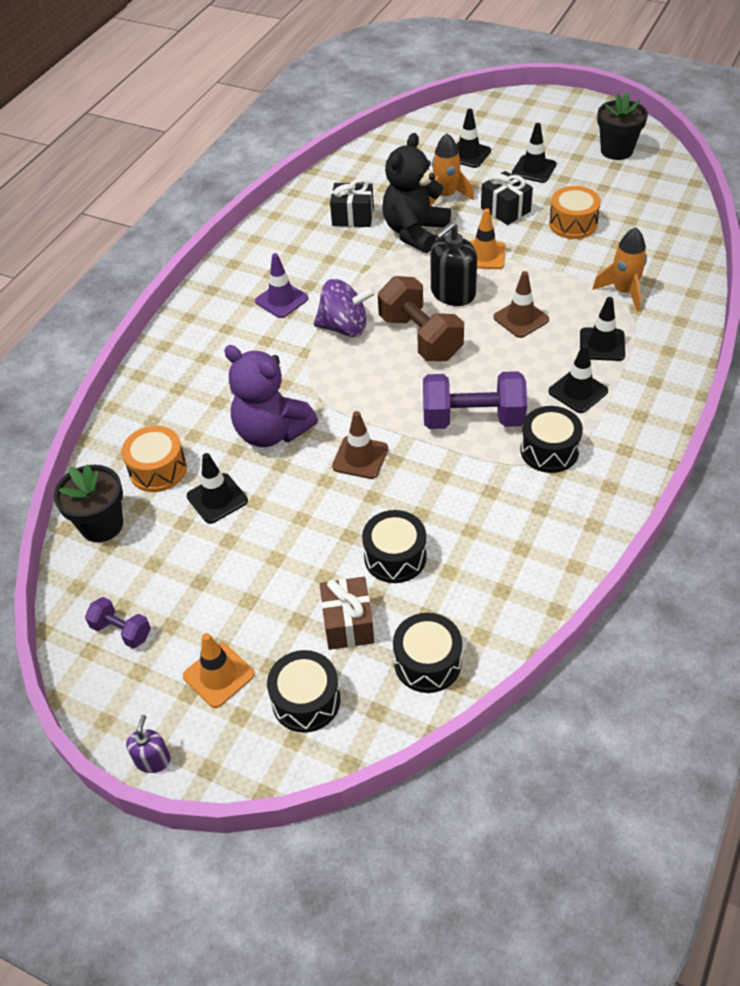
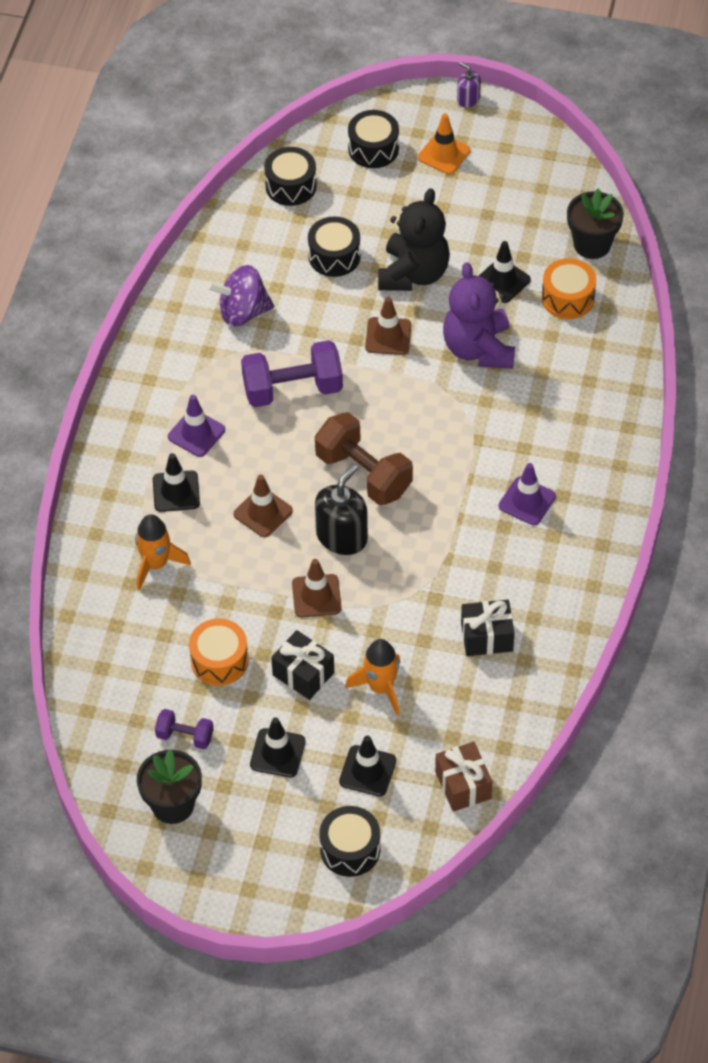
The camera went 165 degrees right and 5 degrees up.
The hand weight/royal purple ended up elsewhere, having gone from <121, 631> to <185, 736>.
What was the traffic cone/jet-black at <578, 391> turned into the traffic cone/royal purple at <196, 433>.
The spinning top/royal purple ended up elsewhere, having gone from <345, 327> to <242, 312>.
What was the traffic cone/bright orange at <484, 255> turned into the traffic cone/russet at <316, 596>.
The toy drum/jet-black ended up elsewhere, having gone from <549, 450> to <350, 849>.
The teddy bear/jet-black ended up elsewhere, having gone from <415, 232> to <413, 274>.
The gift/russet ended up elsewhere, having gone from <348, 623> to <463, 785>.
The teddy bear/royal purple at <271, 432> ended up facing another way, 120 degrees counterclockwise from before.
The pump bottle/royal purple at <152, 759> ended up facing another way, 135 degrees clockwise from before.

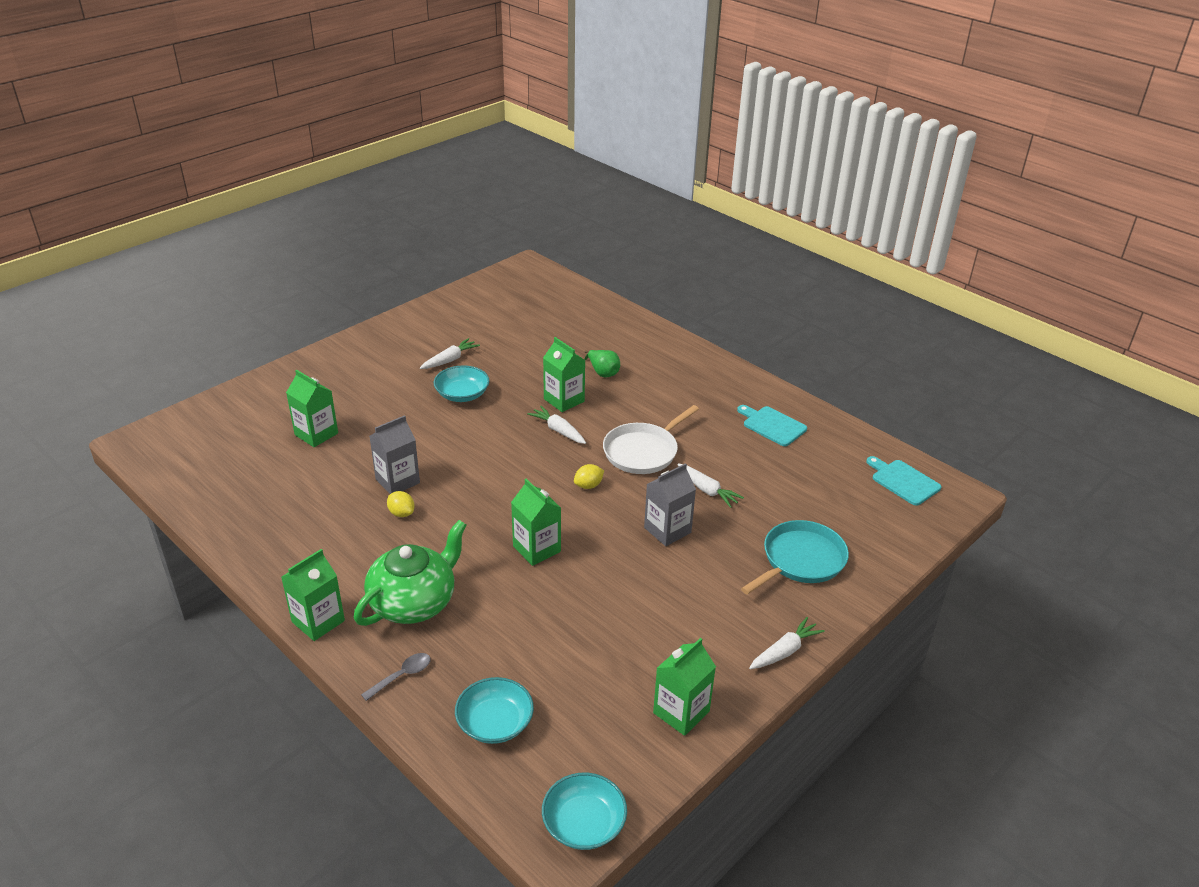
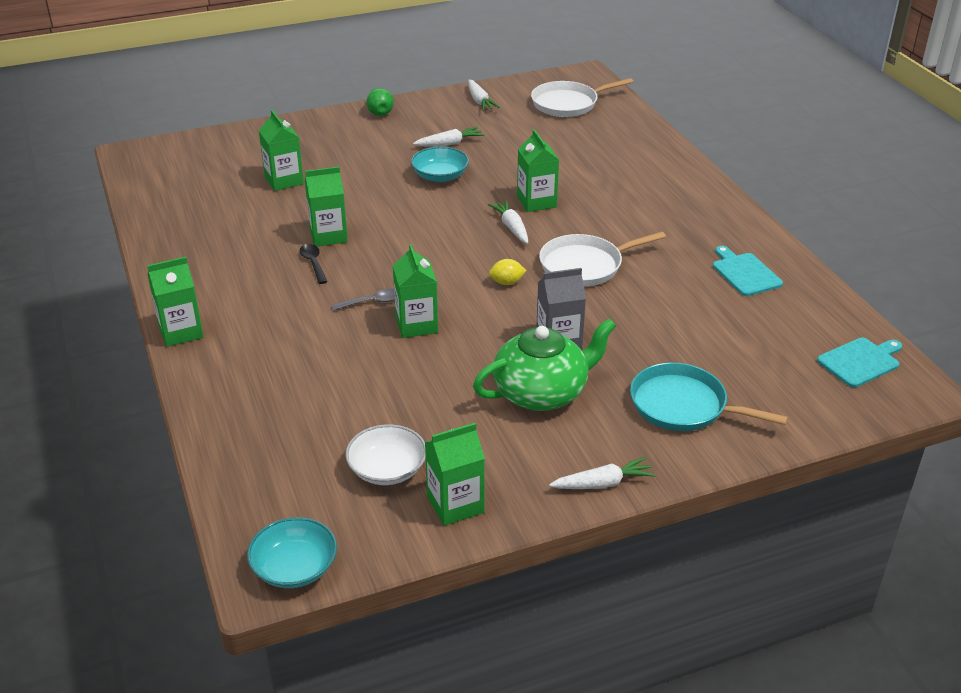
The camera went 25 degrees right and 0 degrees up.
Where the lemon/golden stood at <401, 513>, the teaspoon/jet-black came to stand at <313, 263>.
What was the carton/ash-grey at <397, 481> turned into the carton/emerald at <328, 236>.
The teaspoon/ash-grey ended up elsewhere, having gone from <402, 676> to <372, 302>.
The second view gained the serving bowl/pure white at <387, 469>.
The pear/emerald ended up elsewhere, having gone from <603, 372> to <379, 112>.
The carrot/pure white ended up elsewhere, having gone from <707, 490> to <479, 101>.
The china teapot/emerald ended up elsewhere, having gone from <414, 602> to <542, 392>.
The second view gained the pan/pure white at <568, 104>.
The pan/aqua at <800, 560> ended up facing another way, 135 degrees counterclockwise from before.
The cutting board/aqua at <903, 481> ended up facing another way, 75 degrees clockwise from before.
The second view lost the serving bowl/aqua at <495, 723>.

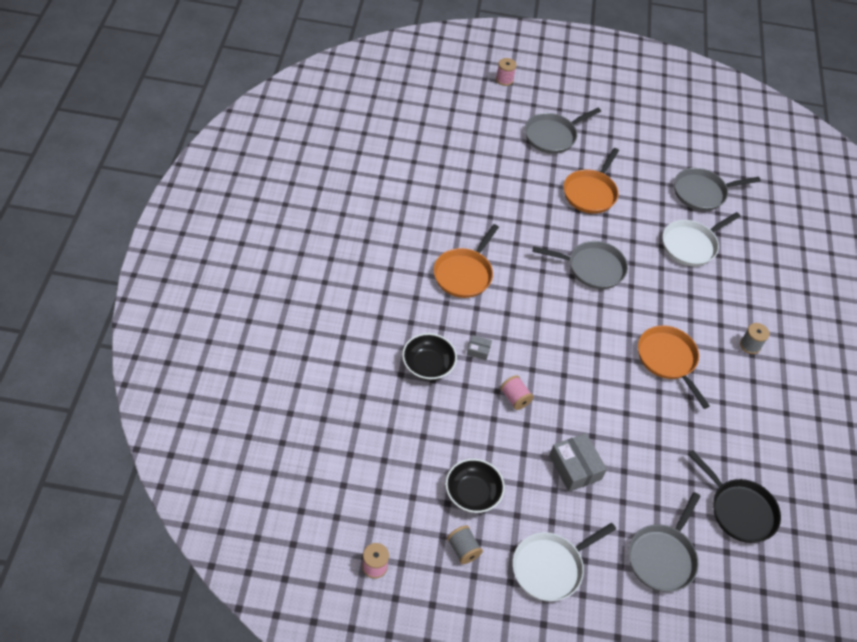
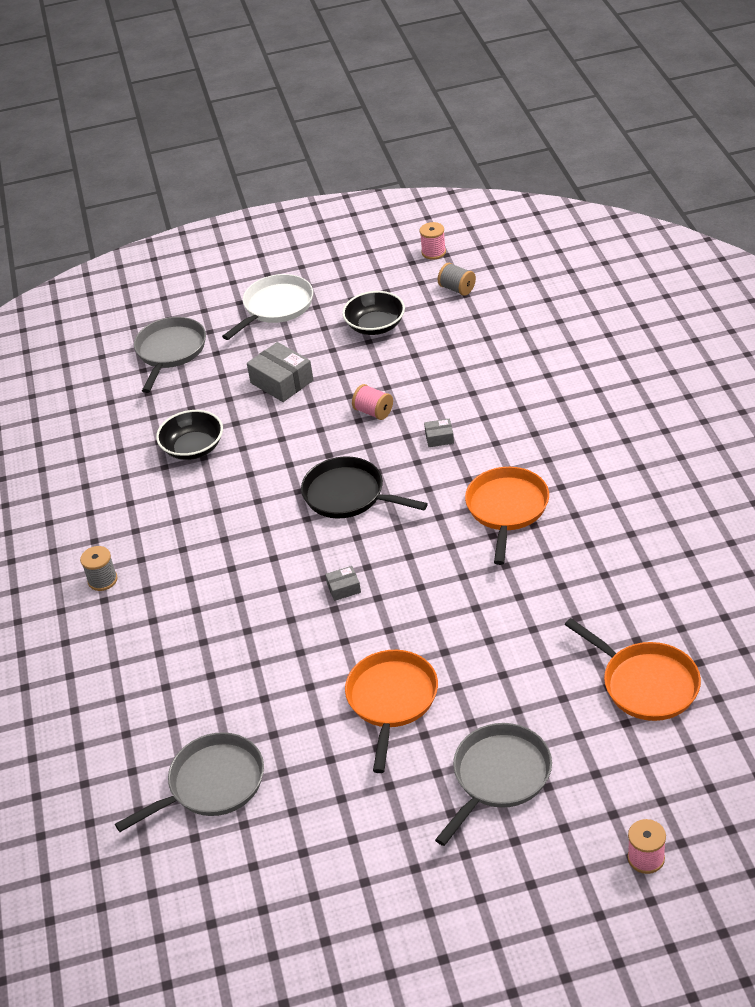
The camera went 170 degrees right and 10 degrees down.
The serving bowl/jet-black ended up elsewhere, having gone from <428, 365> to <193, 448>.
The pan/jet-black ended up elsewhere, having gone from <739, 510> to <348, 495>.
Where the pan/ash-grey stood at <592, 268>, the box/ash-grey came to stand at <344, 588>.
The reel of thread/ash-grey ended up elsewhere, having gone from <463, 549> to <457, 289>.
The pan/bright orange ended up elsewhere, having gone from <668, 360> to <646, 684>.
The second view lost the pan/pure white at <691, 245>.

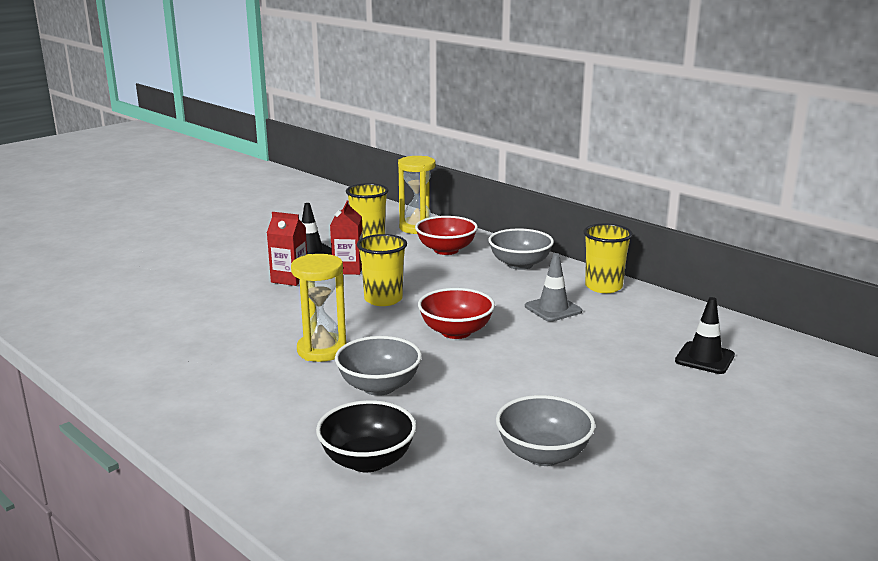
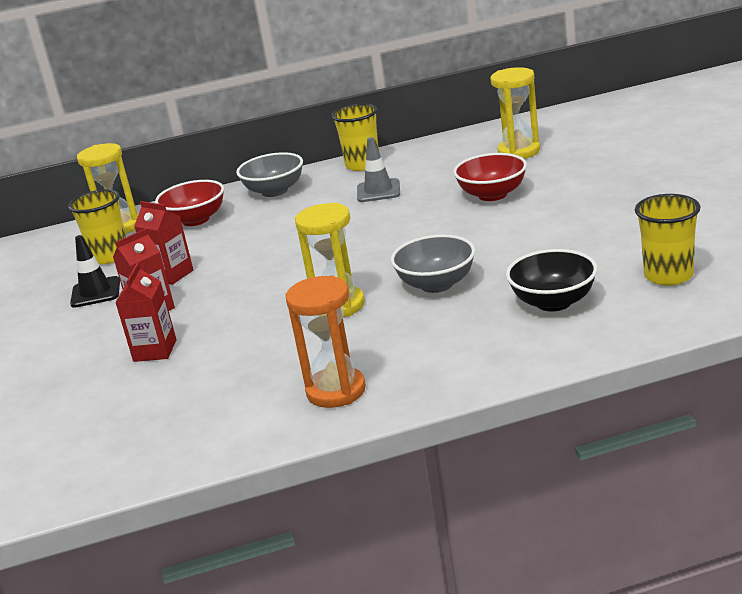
The camera went 55 degrees left and 5 degrees up.
The second view gained the carton/scarlet at <155, 350>.
The second view gained the sandglass/bright orange at <336, 391>.
The serving bowl/scarlet ended up elsewhere, having gone from <456, 332> to <492, 195>.
Where the traffic cone/jet-black stood at <704, 358>, the sandglass/golden came to stand at <519, 152>.
The beaker/golden ended up elsewhere, having gone from <383, 299> to <668, 275>.
The second view lost the serving bowl/ash-grey at <543, 454>.

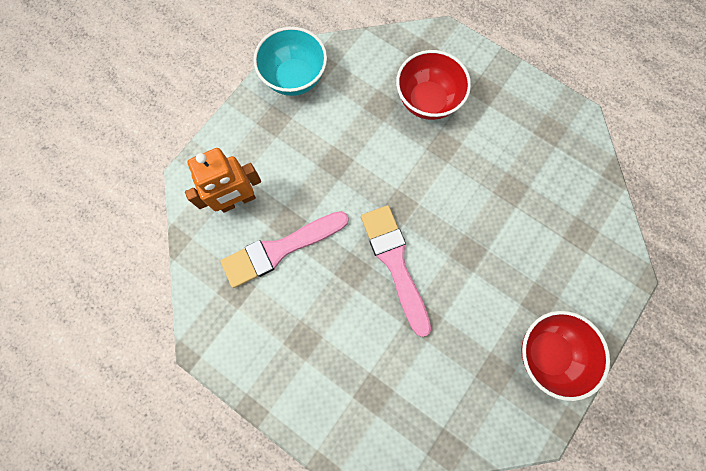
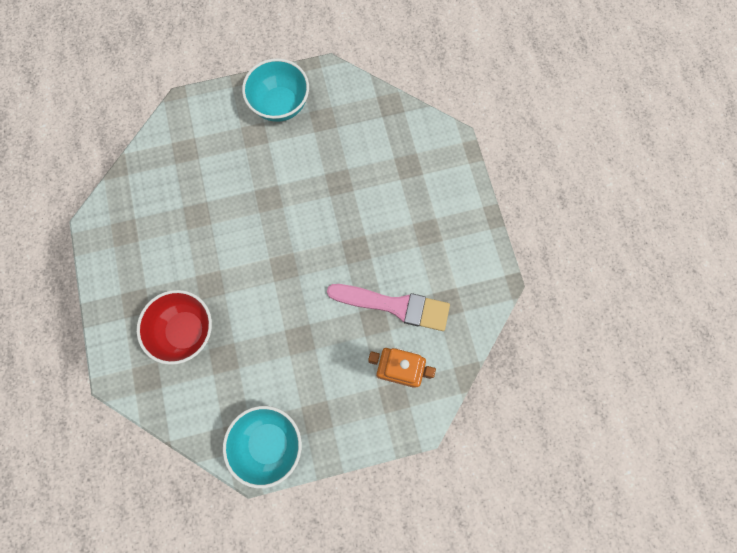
The camera went 140 degrees left and 0 degrees up.
What was the serving bowl/scarlet at <547, 353> turned into the serving bowl/aqua at <280, 105>.
The second view lost the paint brush/pink at <395, 263>.

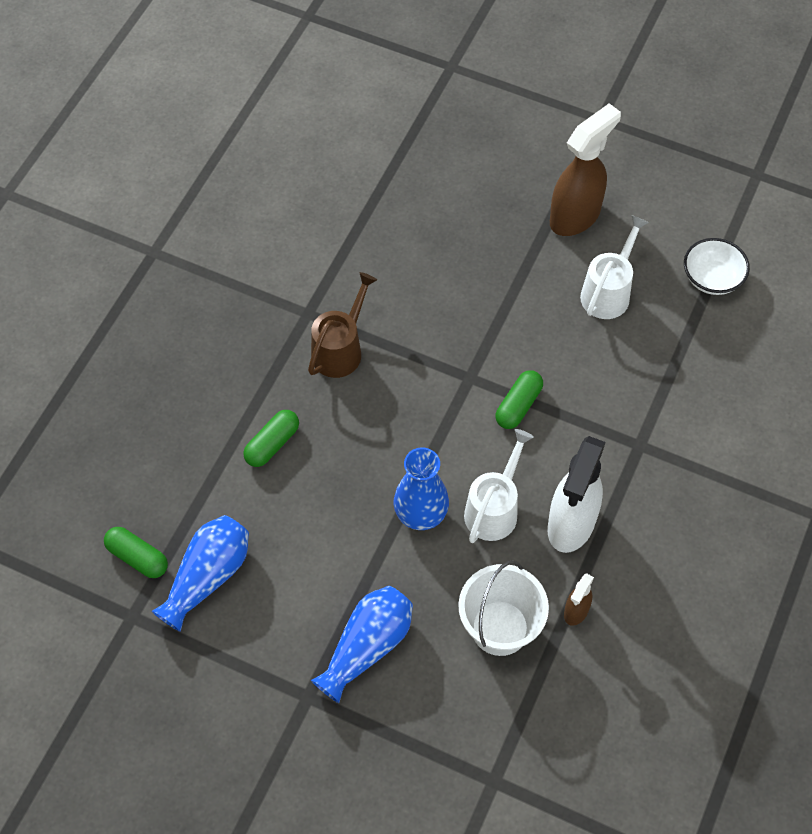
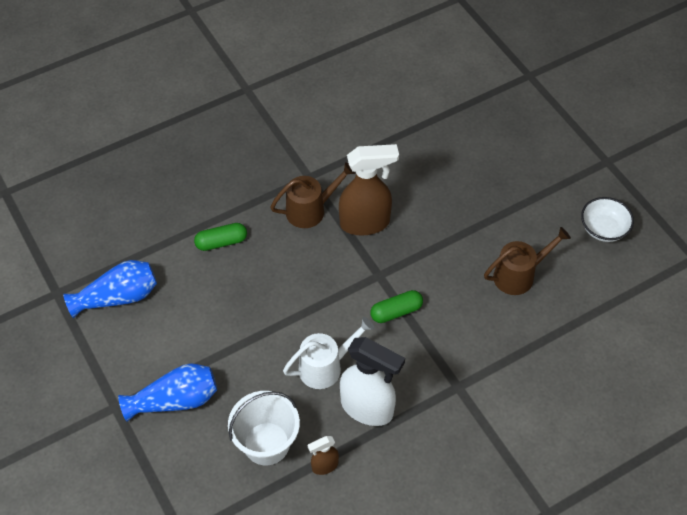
The camera went 35 degrees right and 5 degrees down.
The spray cleaner/russet ended up elsewhere, having gone from <575, 216> to <365, 223>.
The spray cleaner/pure white at <571, 525> ended up facing another way, 120 degrees counterclockwise from before.
What was the watering pot/pure white at <608, 292> turned into the watering pot/russet at <518, 275>.
The serving bowl/pure white ended up elsewhere, having gone from <712, 278> to <603, 229>.
The second view lost the capsule/emerald at <137, 557>.
The second view lost the tall vase/blue at <421, 514>.

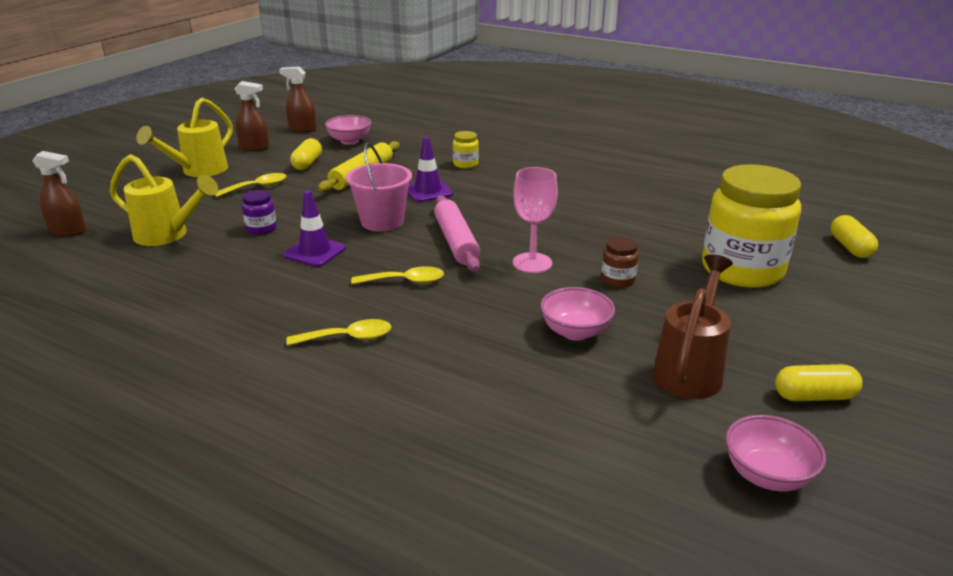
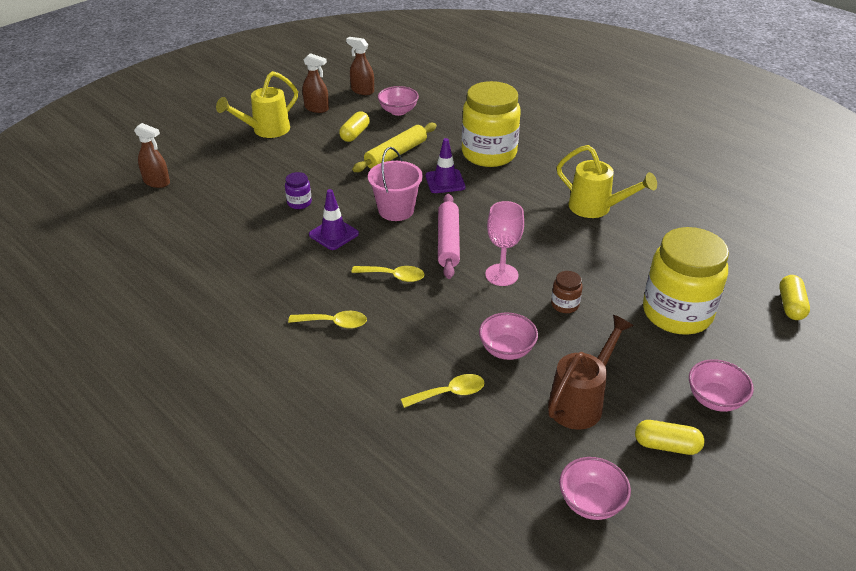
The camera went 15 degrees right and 10 degrees up.
The teaspoon/golden ended up elsewhere, having gone from <257, 187> to <449, 393>.
The size of the jar/golden at <465, 164> changed by a factor of 2.44.
The watering pot/golden ended up elsewhere, having gone from <168, 235> to <597, 208>.
The second view gained the serving bowl/pink at <715, 399>.

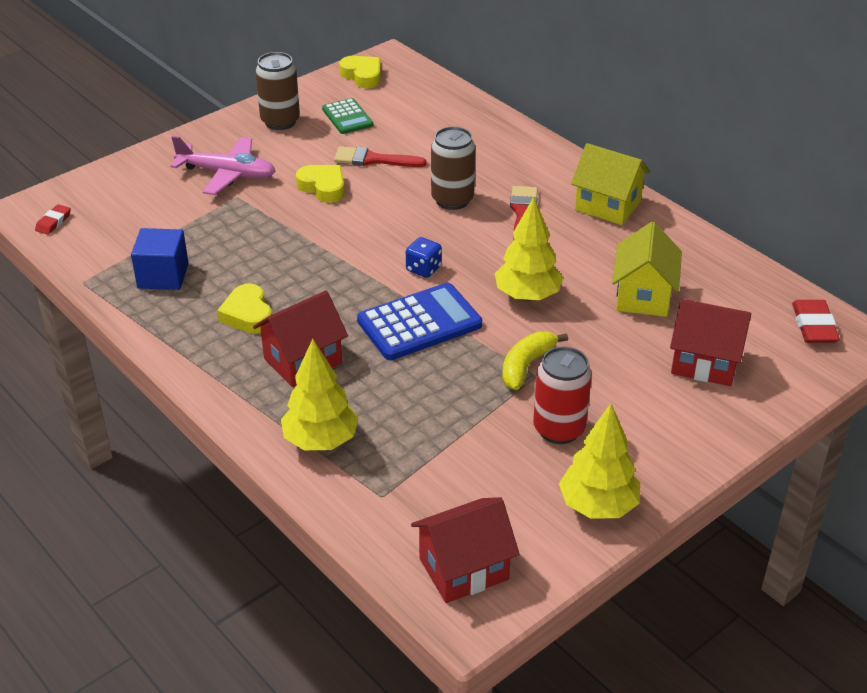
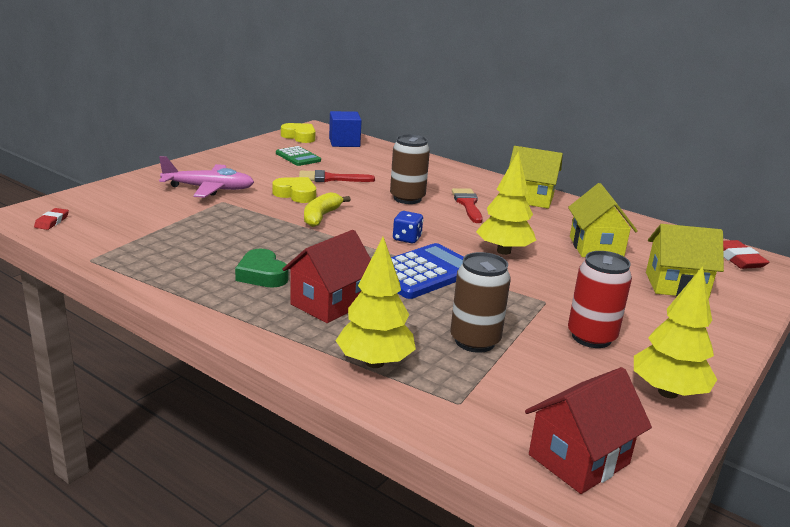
The camera went 15 degrees left and 15 degrees down.
What was the love heart/golden at <248, 315> turned into the love heart/emerald at <262, 274>.
The banana fruit/golden ended up elsewhere, having gone from <526, 366> to <321, 216>.
The solid cube/blue ended up elsewhere, having gone from <163, 276> to <344, 142>.
The can/russet ended up elsewhere, having gone from <280, 121> to <474, 341>.
What was the toy house/scarlet at <705, 363> turned into the toy house/golden at <676, 285>.

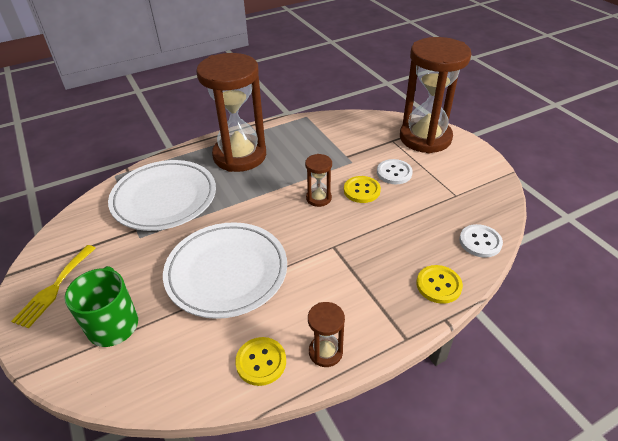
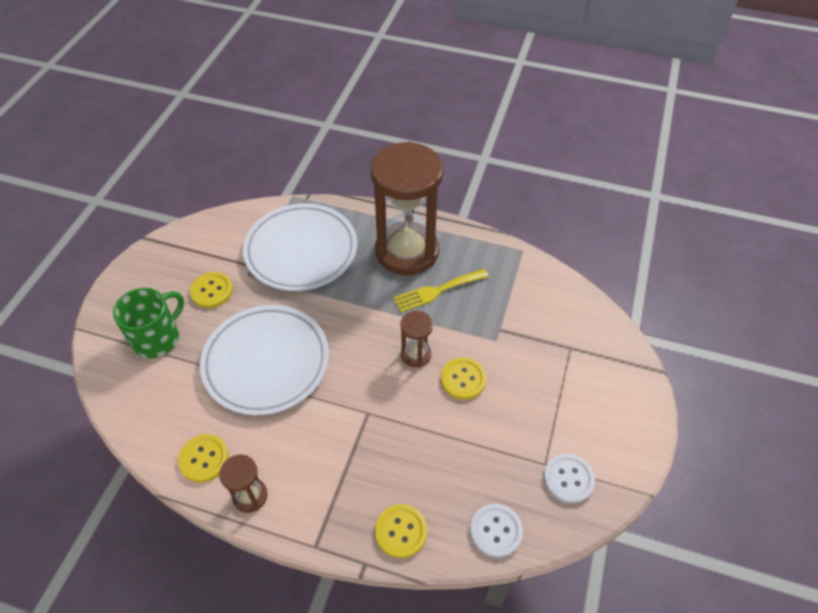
The camera went 45 degrees right and 10 degrees up.
The second view gained the button/golden at <212, 291>.
The dinner fork/golden ended up elsewhere, having gone from <54, 288> to <437, 291>.
The button/pure white ended up elsewhere, having gone from <394, 173> to <568, 479>.
The second view lost the sandglass/russet at <425, 138>.

